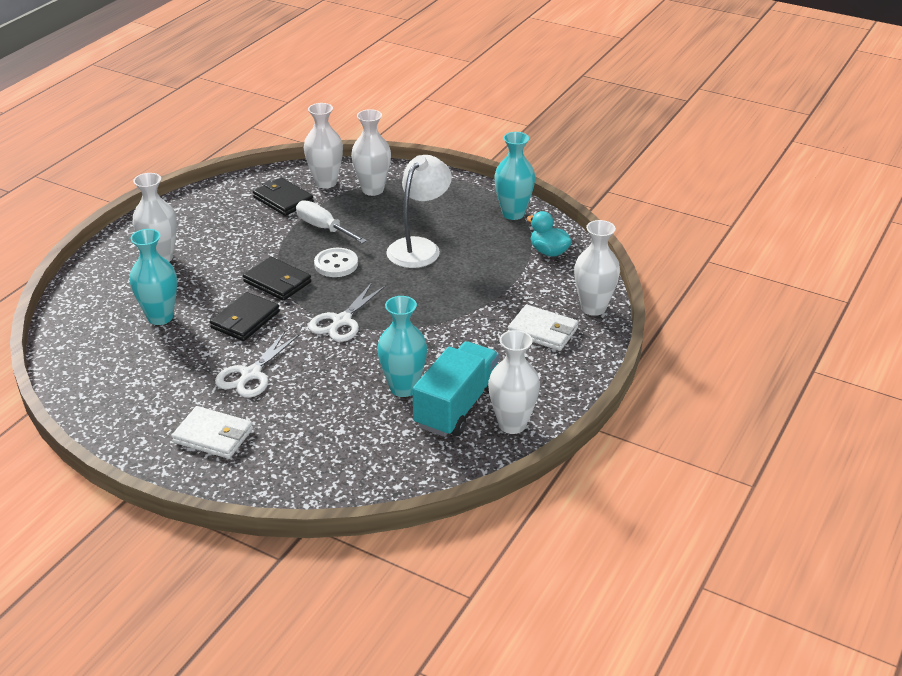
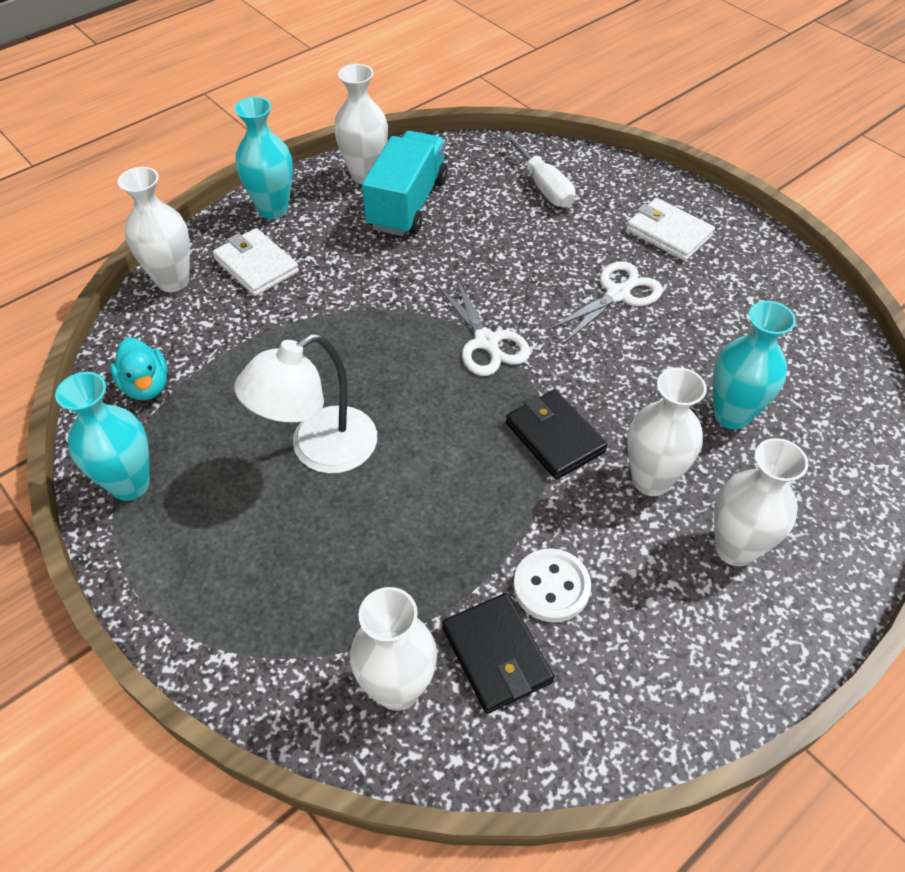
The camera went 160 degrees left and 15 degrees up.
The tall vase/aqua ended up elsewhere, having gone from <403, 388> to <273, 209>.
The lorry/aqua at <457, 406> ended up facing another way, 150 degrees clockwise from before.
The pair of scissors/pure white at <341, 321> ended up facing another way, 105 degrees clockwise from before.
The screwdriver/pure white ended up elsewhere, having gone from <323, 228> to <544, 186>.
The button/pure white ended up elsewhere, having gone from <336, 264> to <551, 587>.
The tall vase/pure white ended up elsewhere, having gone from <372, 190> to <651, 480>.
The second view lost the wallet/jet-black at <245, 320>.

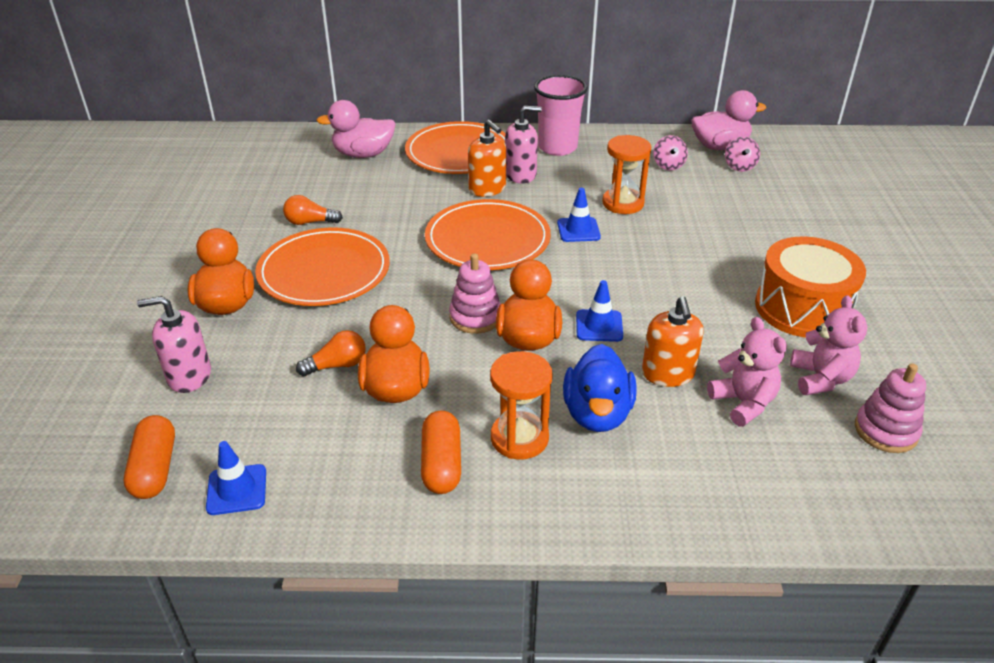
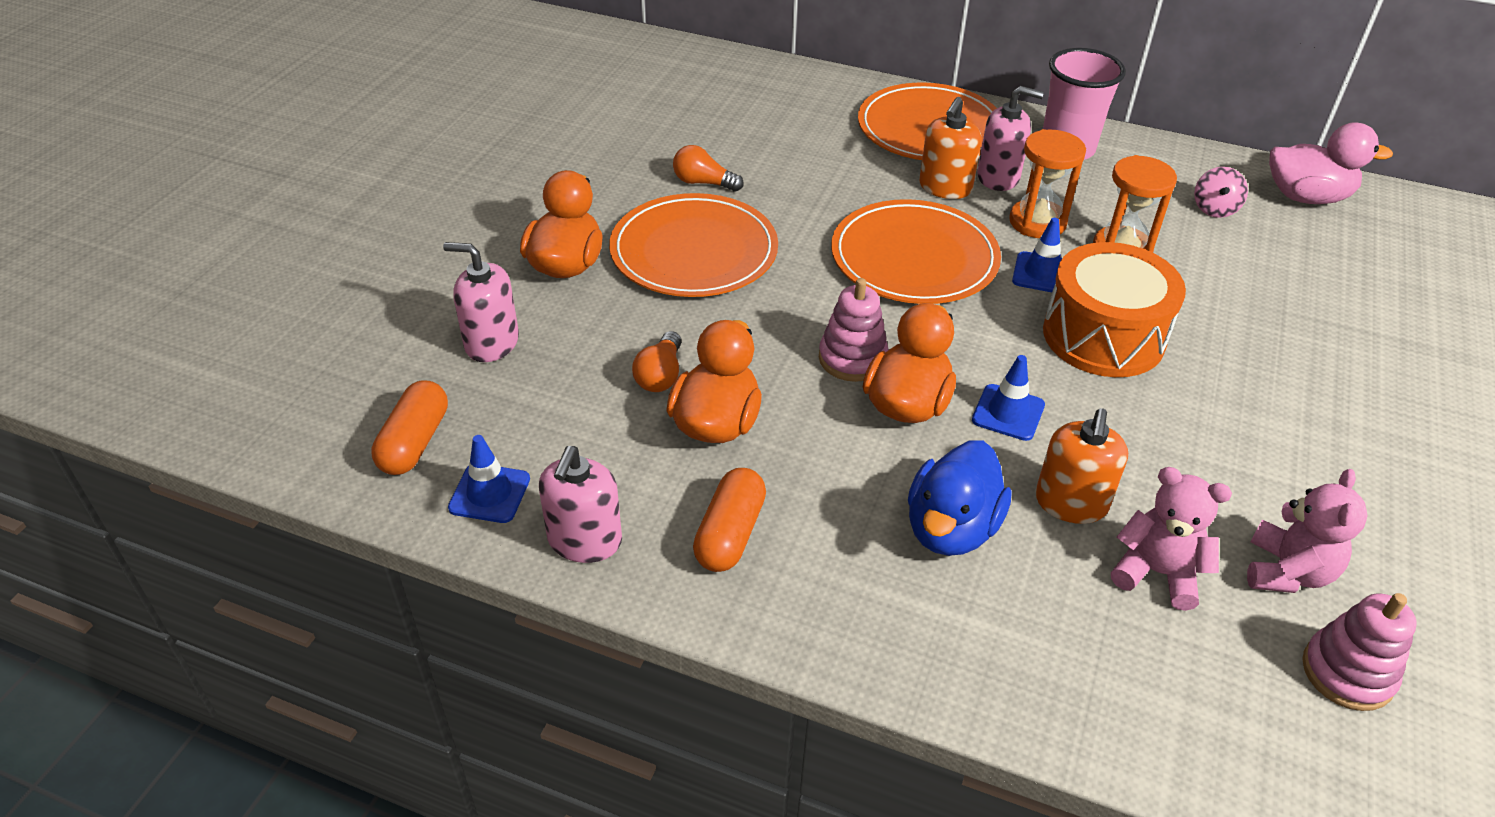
The camera went 20 degrees right and 5 degrees up.
The second view gained the pump bottle/pink at <585, 540>.
The bulb/bright orange at <337, 365> ended up facing another way, 105 degrees clockwise from before.
The pump bottle/bright orange at <487, 189> ended up facing another way, 45 degrees clockwise from before.
The sandglass/bright orange ended up elsewhere, having gone from <519, 438> to <1037, 222>.
The toy drum/bright orange ended up elsewhere, having gone from <802, 308> to <1103, 336>.
The teddy bear/pink at <743, 403> ended up facing another way, 60 degrees counterclockwise from before.
The second view lost the duck/pink at <363, 154>.
The second view lost the spinning top/pink at <739, 166>.

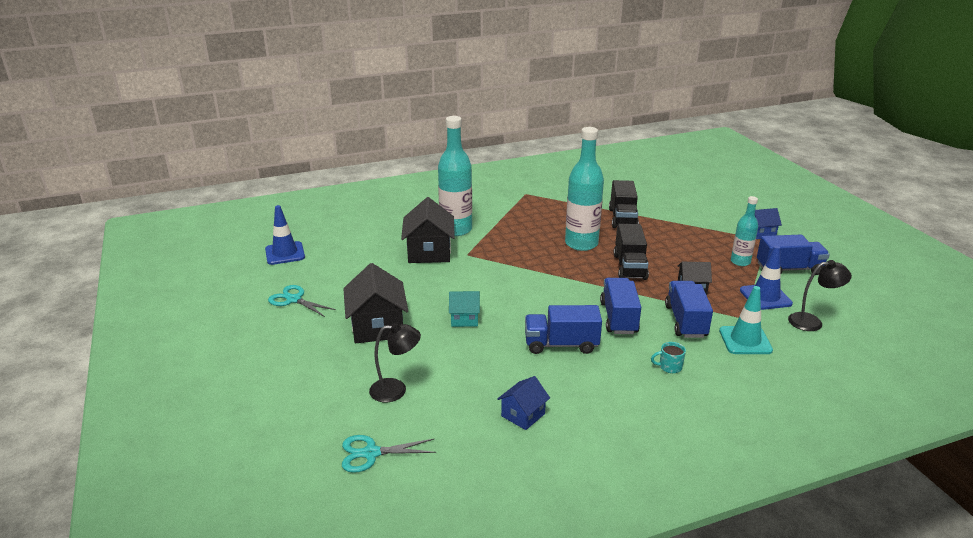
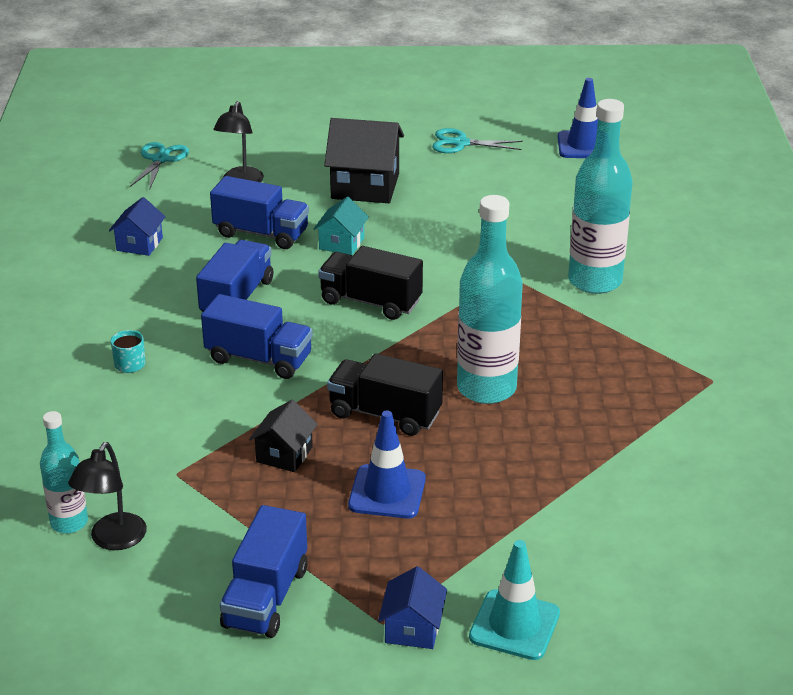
The camera went 110 degrees right and 5 degrees up.
The bottle/aqua ended up elsewhere, having gone from <740, 262> to <69, 522>.
The toy house/blue at <523, 415> ended up facing another way, 45 degrees clockwise from before.
The lorry/blue ended up elsewhere, having gone from <685, 321> to <261, 233>.
The lorry/jet-black ended up elsewhere, having gone from <622, 218> to <370, 302>.
The traffic cone/blue ended up elsewhere, having gone from <765, 297> to <387, 492>.
The pair of scissors/aqua at <293, 299> ended up facing another way, 135 degrees counterclockwise from before.
The traffic cone/aqua ended up elsewhere, having gone from <745, 340> to <514, 625>.
The second view lost the toy house/jet-black at <429, 252>.

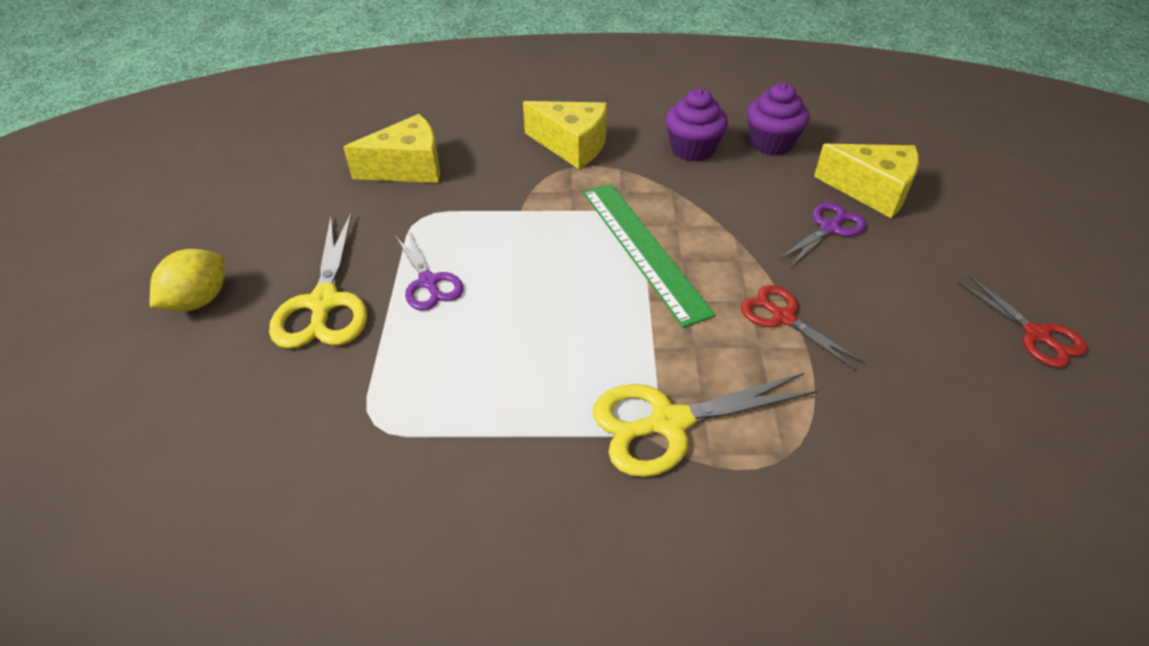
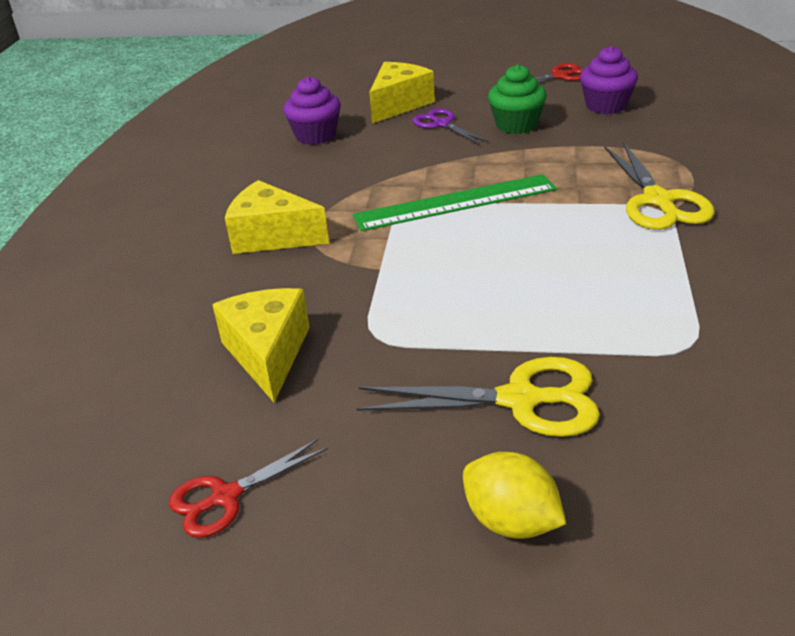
The camera went 80 degrees left and 10 degrees down.
The pair of scissors/scarlet ended up elsewhere, having gone from <783, 317> to <225, 497>.
The piece of cheese/golden at <572, 145> ended up facing another way, 105 degrees counterclockwise from before.
The second view gained the cupcake/emerald at <516, 125>.
The cupcake/royal purple ended up elsewhere, having gone from <692, 149> to <606, 106>.
The second view lost the pair of scissors/royal purple at <428, 282>.

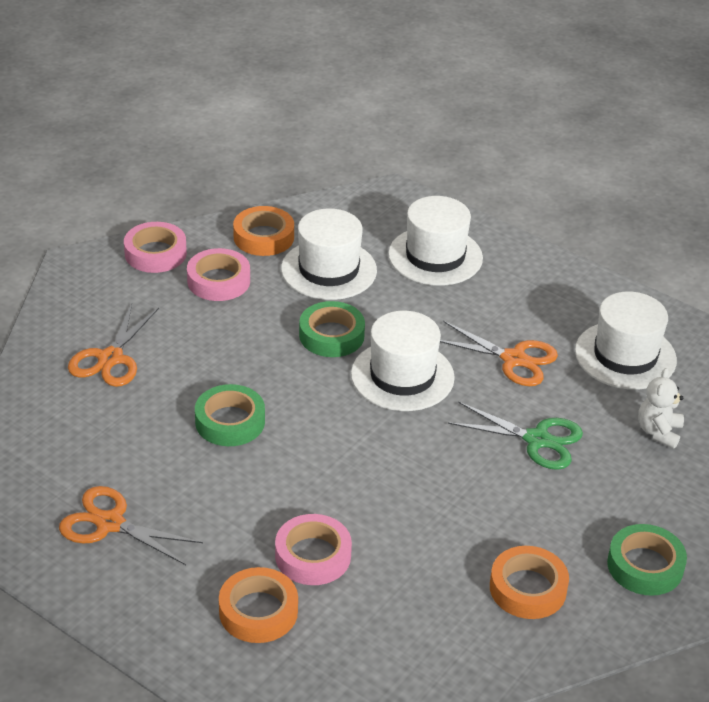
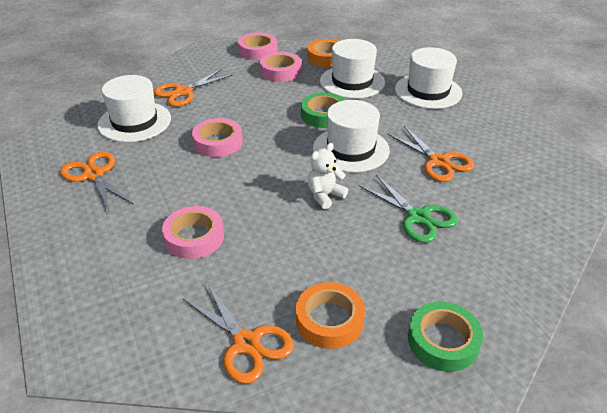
The camera went 30 degrees right and 0 degrees up.
The top hat/pure white ended up elsewhere, having gone from <625, 355> to <134, 122>.
The second view gained the pair of scissors/bright orange at <246, 343>.
What was the sticky tape/emerald at <230, 421> turned into the sticky tape/pink at <218, 142>.
The teddy bear/pure white ended up elsewhere, having gone from <658, 432> to <325, 196>.
The second view lost the sticky tape/bright orange at <258, 611>.

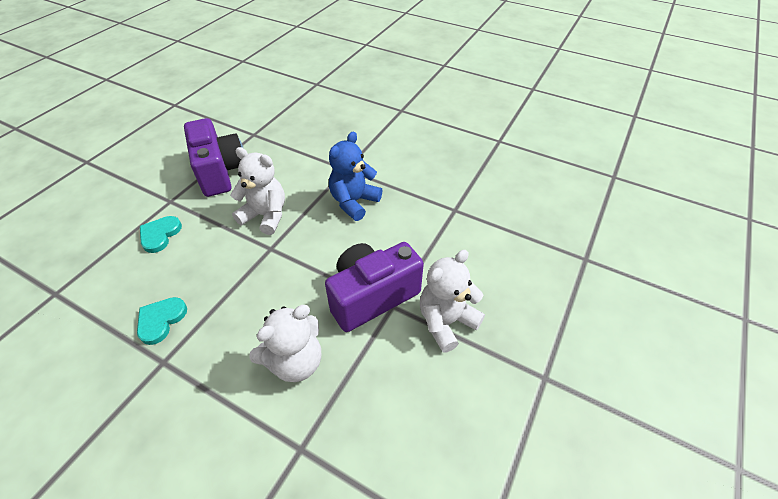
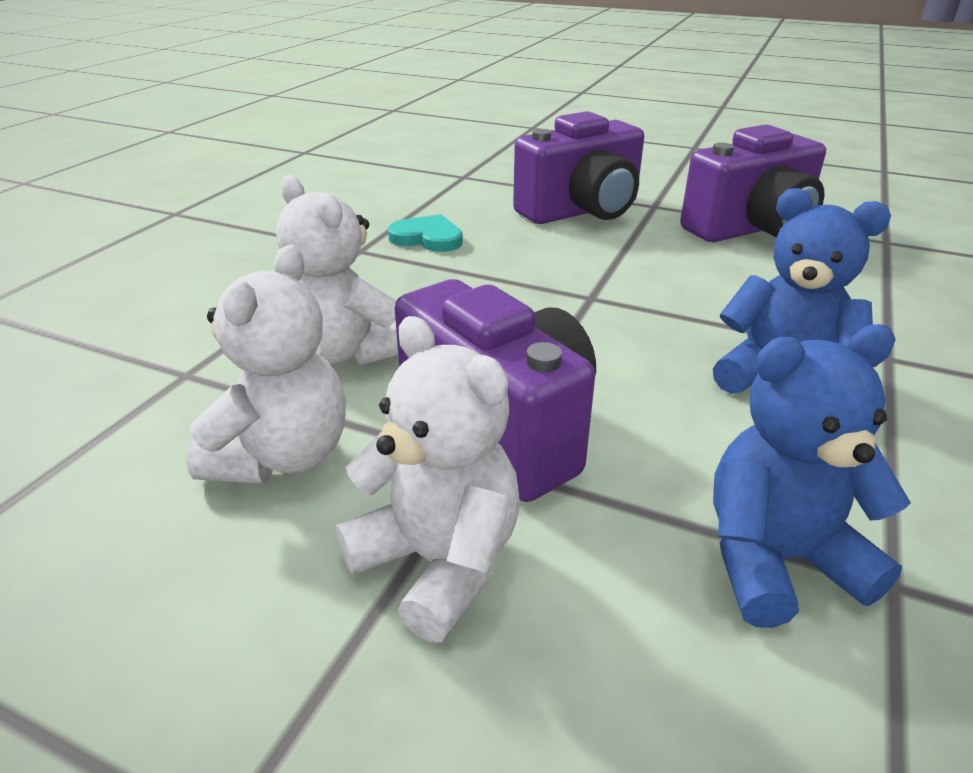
The camera went 85 degrees right and 15 degrees down.
The teddy bear/pure white ended up elsewhere, having gone from <265, 216> to <282, 456>.
Where the love heart/aqua stood at <160, 235>, the compact camera/royal purple came to stand at <582, 211>.
The second view gained the teddy bear/blue at <777, 560>.

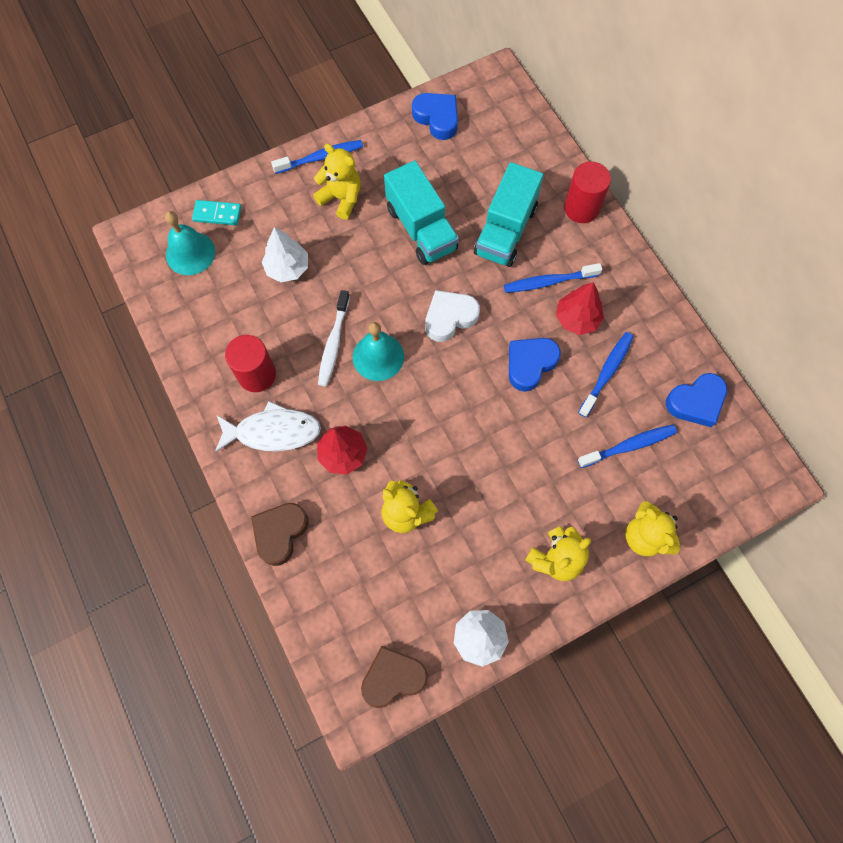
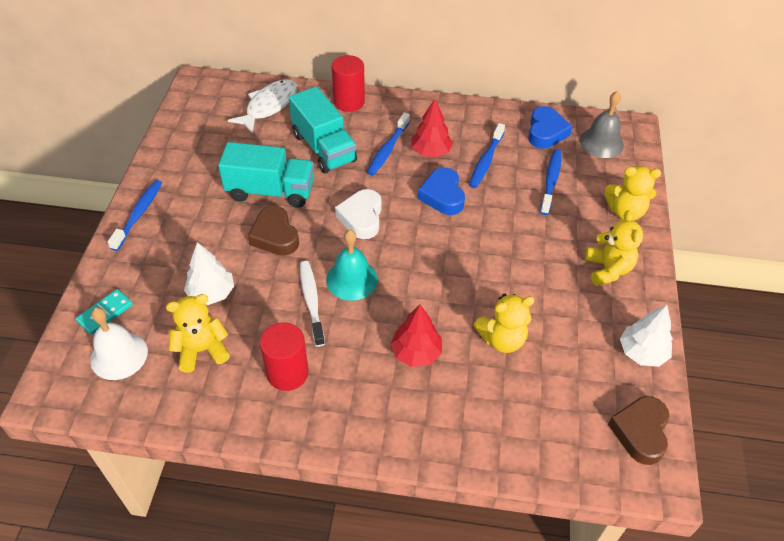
The camera went 55 degrees left and 20 degrees down.
What was the hand bell/aqua at <190, 253> turned into the hand bell/pure white at <119, 355>.
The teddy bear/golden ended up elsewhere, having gone from <341, 198> to <202, 350>.
The fish figure/pure white ended up elsewhere, having gone from <273, 431> to <269, 106>.
The love heart/russet ended up elsewhere, having gone from <280, 533> to <275, 236>.
The toothbrush/pure white at <333, 343> ended up facing another way, 150 degrees counterclockwise from before.
The toothbrush/blue at <606, 373> ended up facing another way, 135 degrees counterclockwise from before.
The second view gained the hand bell/ash-grey at <601, 142>.
The second view lost the love heart/blue at <437, 118>.

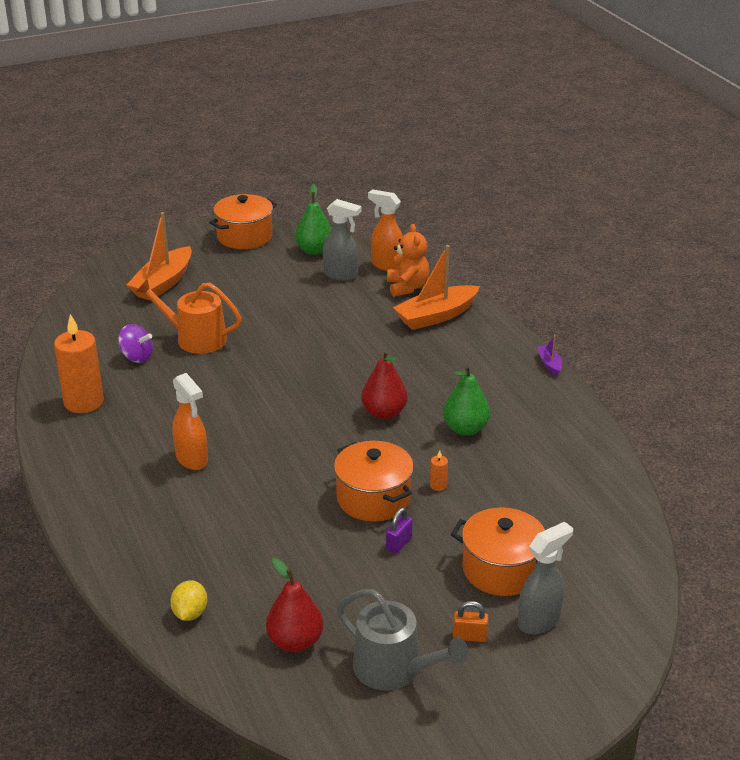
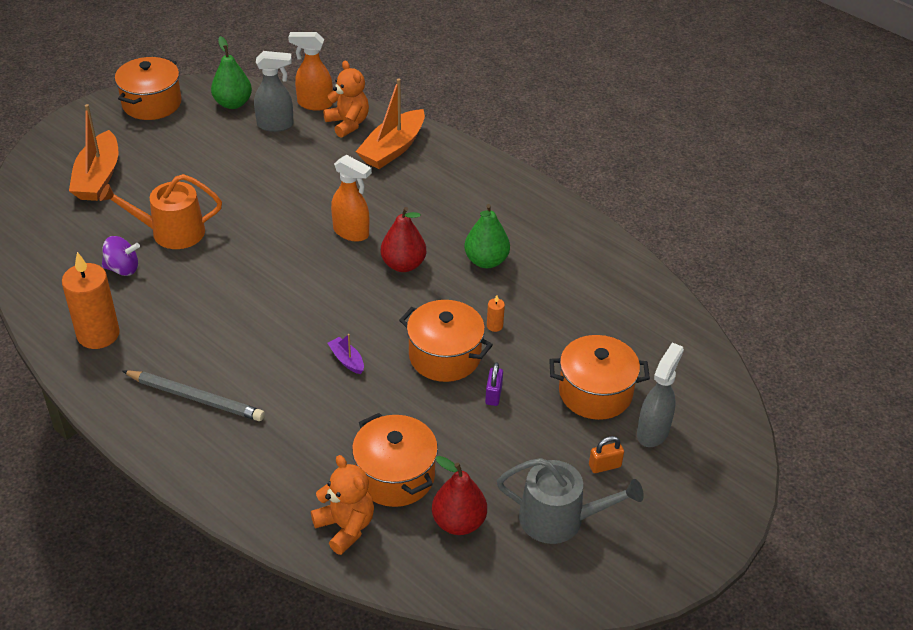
The camera went 25 degrees left and 10 degrees up.
The second view gained the pencil/ash-grey at <195, 398>.
Where the lemon/golden stood at <190, 613>, the teddy bear/bright orange came to stand at <345, 527>.
The toy boat/royal purple ended up elsewhere, having gone from <549, 364> to <347, 360>.
The spray cleaner/bright orange ended up elsewhere, having gone from <192, 459> to <351, 232>.
The second view gained the stockpot/bright orange at <395, 476>.

